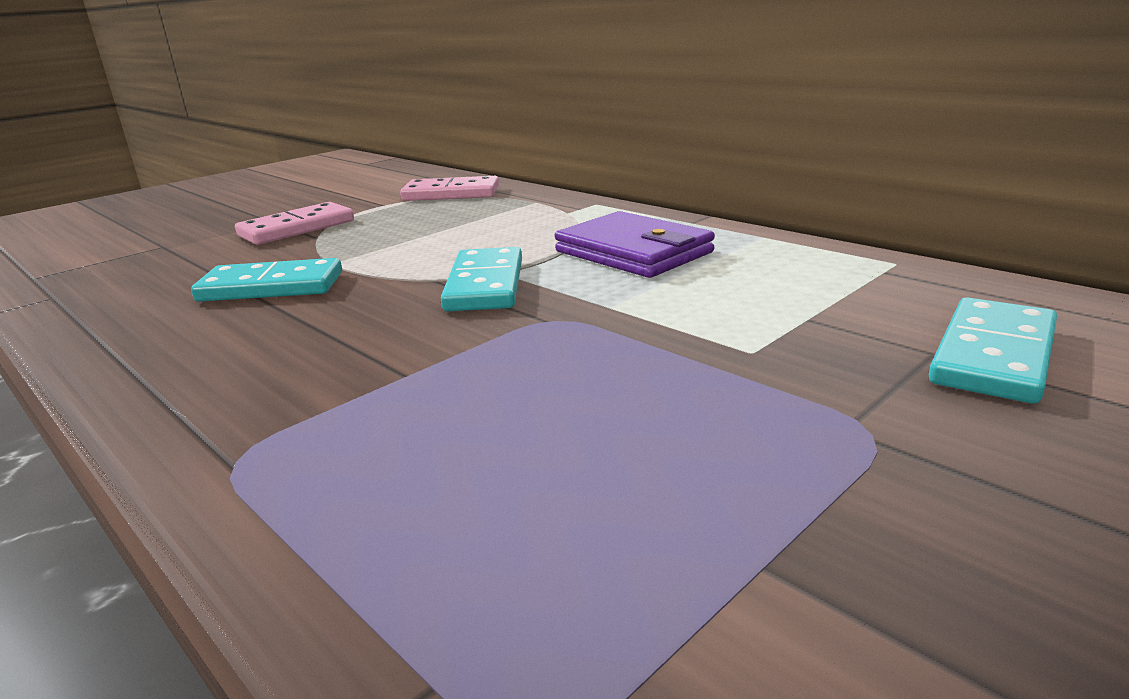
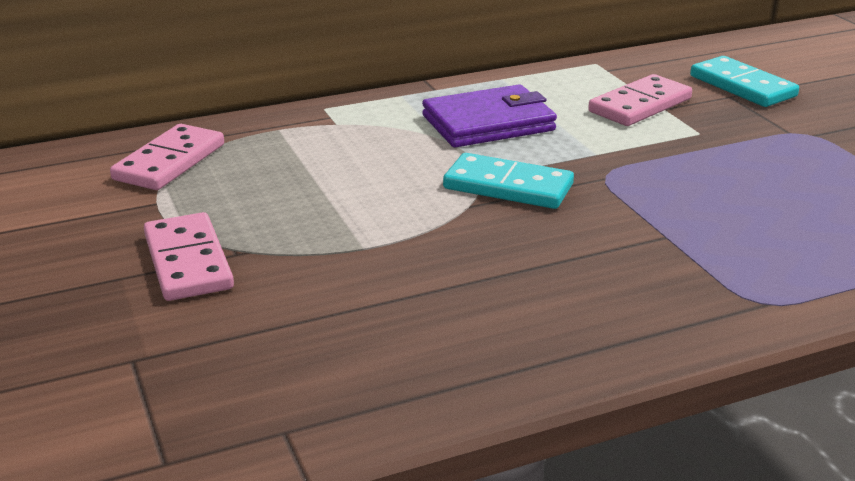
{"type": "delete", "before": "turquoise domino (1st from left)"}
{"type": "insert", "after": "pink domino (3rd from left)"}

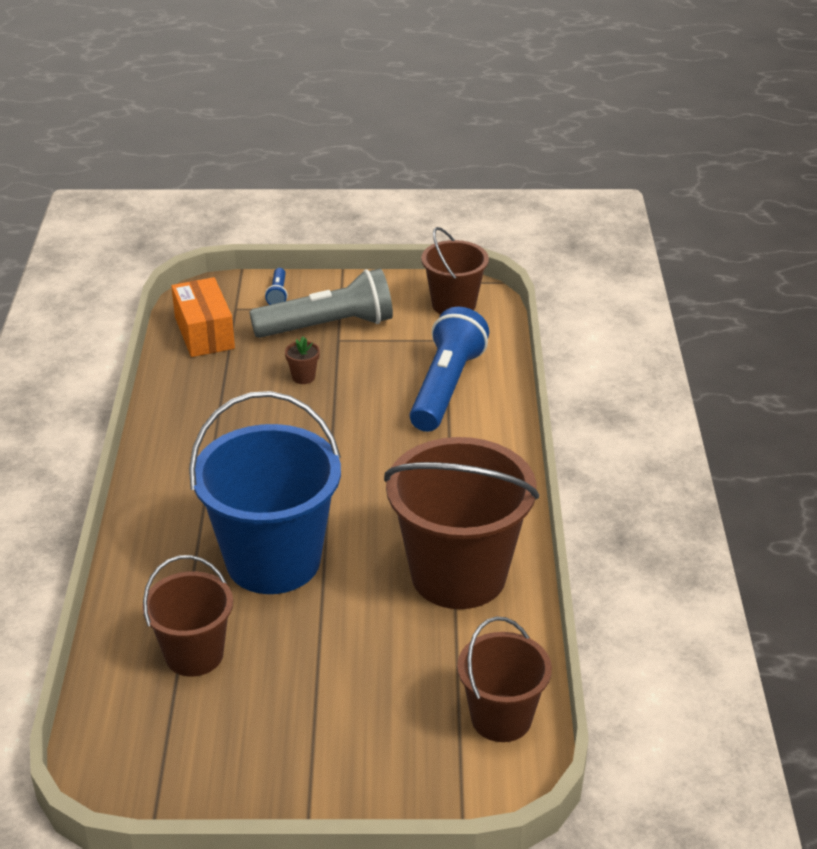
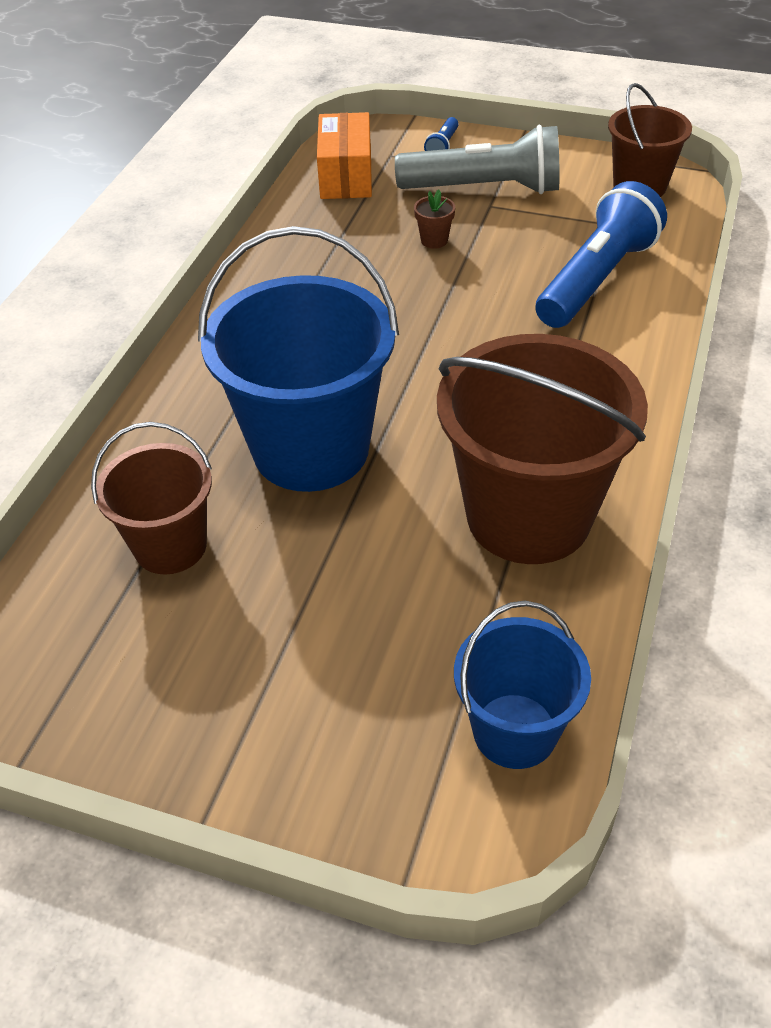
{"type": "recolor", "before": "brown bucket (4th from left)", "after": "blue bucket (2nd from left)"}

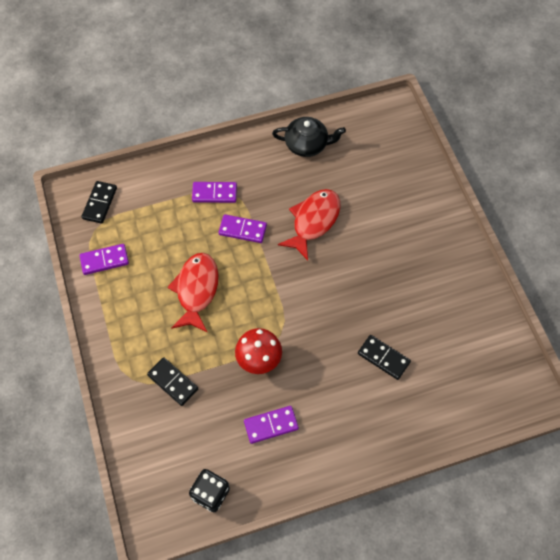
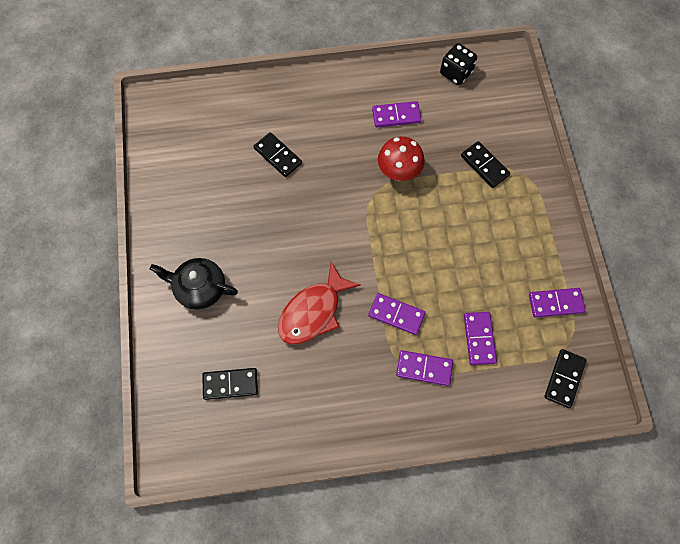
{"type": "delete", "before": "red fish (1st from left)"}
{"type": "move", "before": "black teapot"}
{"type": "insert", "after": "black domino (1st from left)"}
{"type": "insert", "after": "purple domino (4th from left)"}

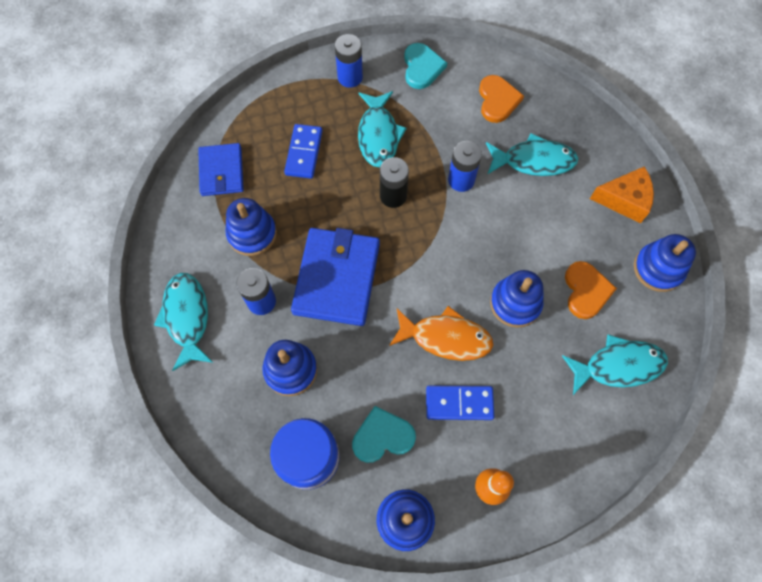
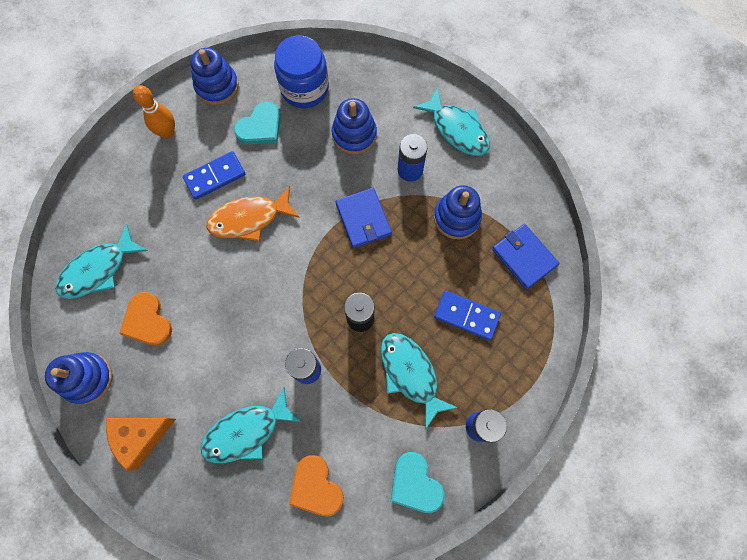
{"type": "rotate", "before": "blue domino (1st from left in the first image)", "turn": -45}
{"type": "resize", "before": "blue wallet (2nd from left in the first image)", "scale": 0.62}
{"type": "delete", "before": "blue stacking toy (4th from left)"}

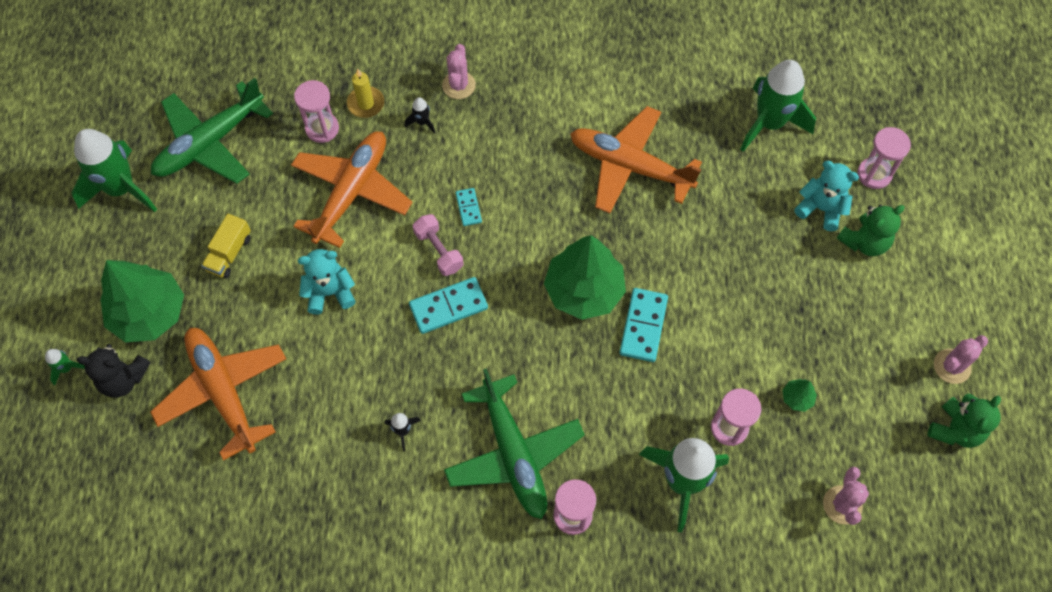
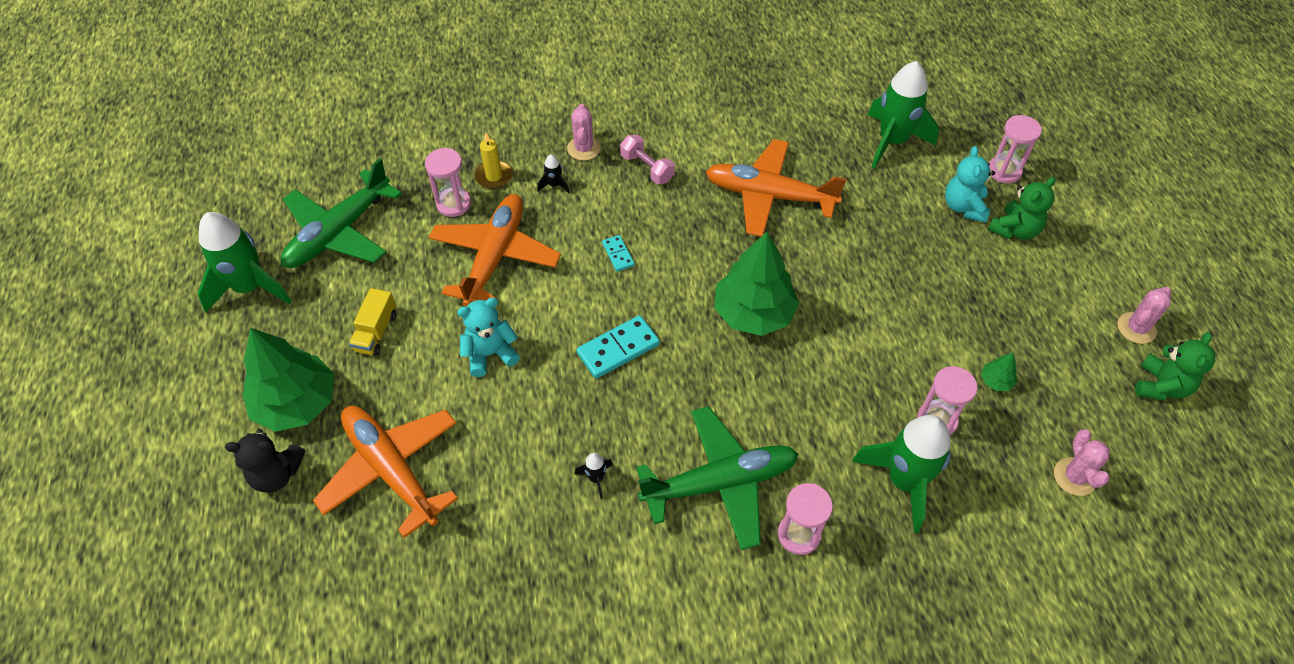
{"type": "delete", "before": "green rocket (1st from left)"}
{"type": "move", "before": "pink dumbbell"}
{"type": "rotate", "before": "green plane (2nd from left)", "turn": -75}
{"type": "delete", "before": "turquoise domino (3rd from left)"}
{"type": "rotate", "before": "turquoise teddy bear (2nd from left)", "turn": -105}

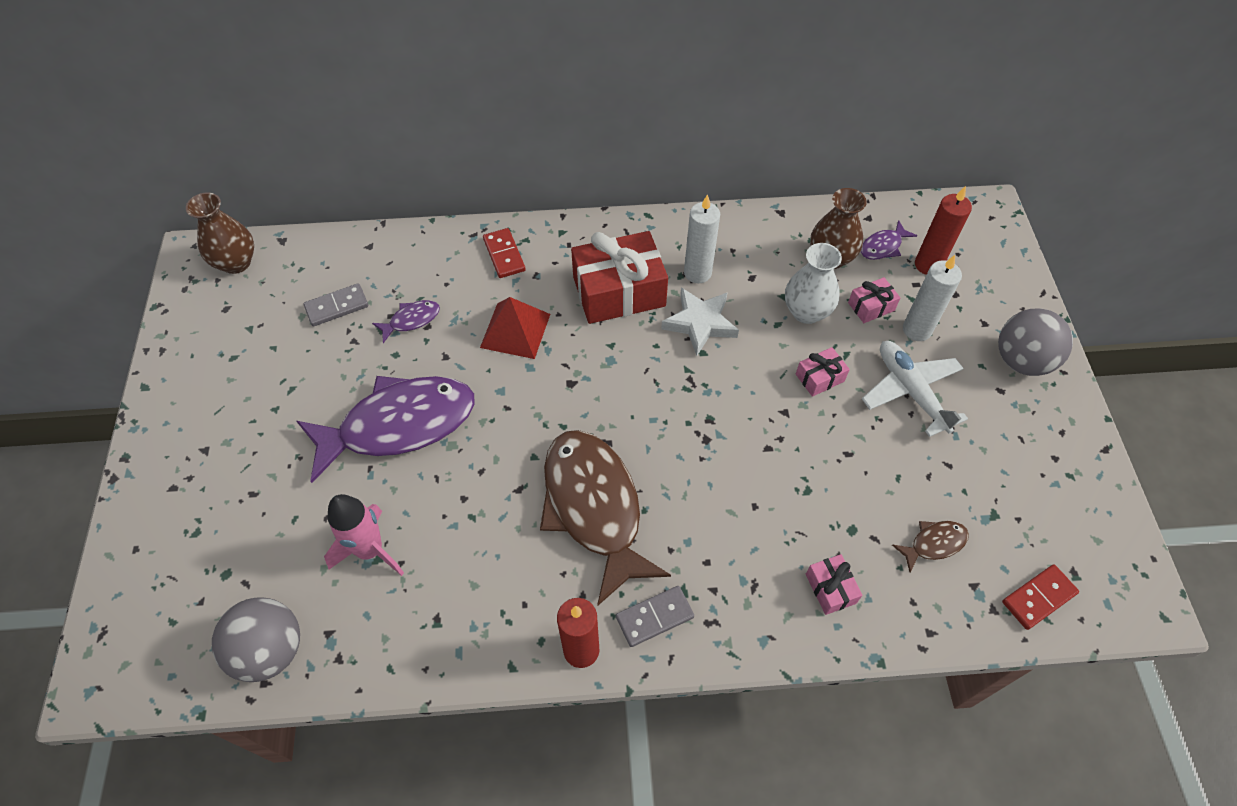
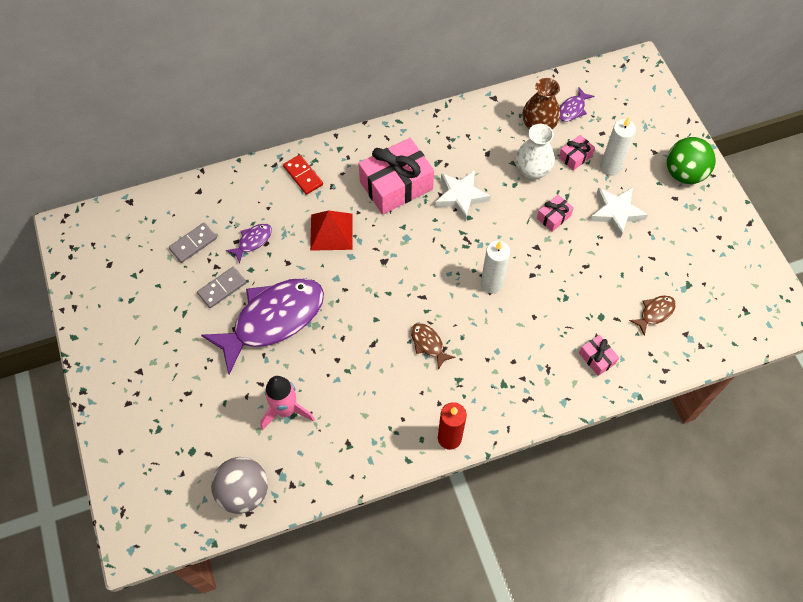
{"type": "delete", "before": "brown vase (1st from left)"}
{"type": "resize", "before": "brown fish (1st from left)", "scale": 0.42}
{"type": "recolor", "before": "red gift", "after": "pink gift (1st from left)"}
{"type": "move", "before": "grey domino (2nd from left)"}
{"type": "move", "before": "white candle (1st from left)"}
{"type": "replace", "before": "white plane", "after": "white star (2nd from left)"}
{"type": "delete", "before": "red candle (2nd from left)"}
{"type": "recolor", "before": "grey ball (2nd from left)", "after": "green ball"}
{"type": "delete", "before": "red domino (2nd from left)"}

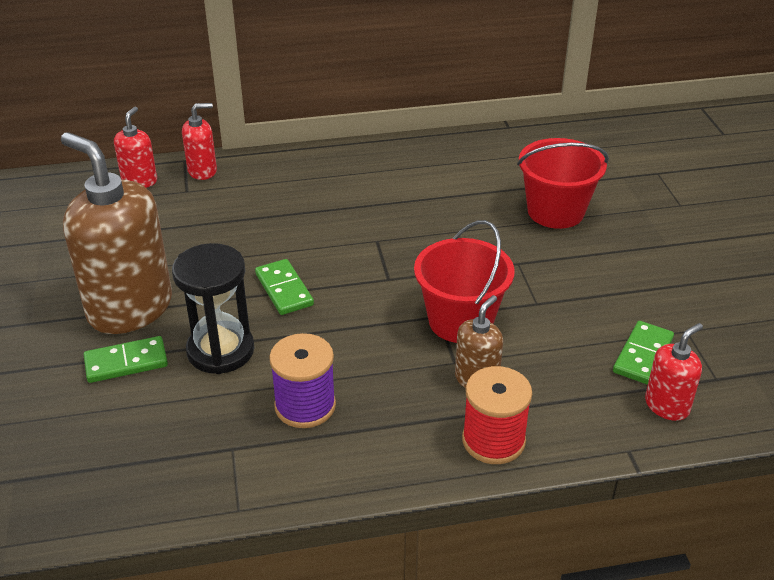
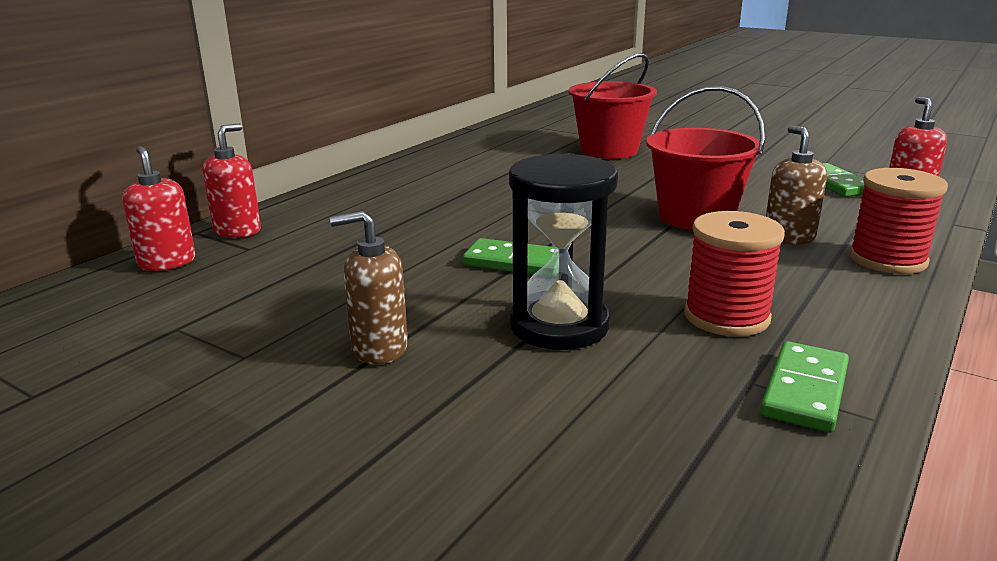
{"type": "resize", "before": "brown soap dispenser (1st from left)", "scale": 0.47}
{"type": "move", "before": "green domino (1st from left in the first image)", "after": "green domino (2nd from left)"}
{"type": "recolor", "before": "purple spool", "after": "red spool (1st from left)"}

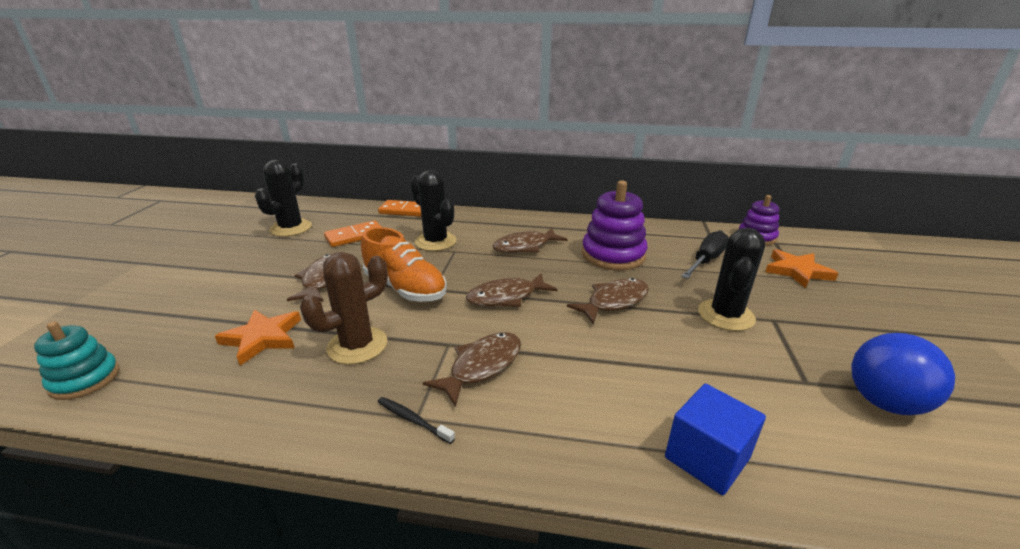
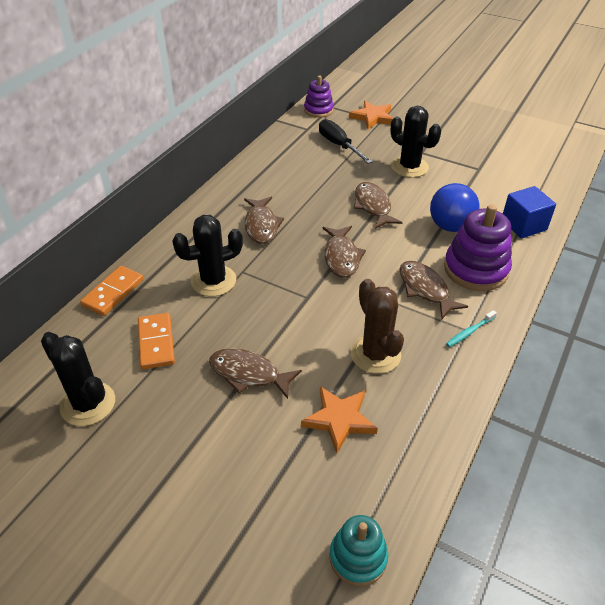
{"type": "delete", "before": "orange shoe"}
{"type": "recolor", "before": "black toothbrush", "after": "turquoise toothbrush"}
{"type": "move", "before": "purple stacking toy (1st from left in the first image)", "after": "purple stacking toy (2nd from left)"}
{"type": "move", "before": "blue ball"}

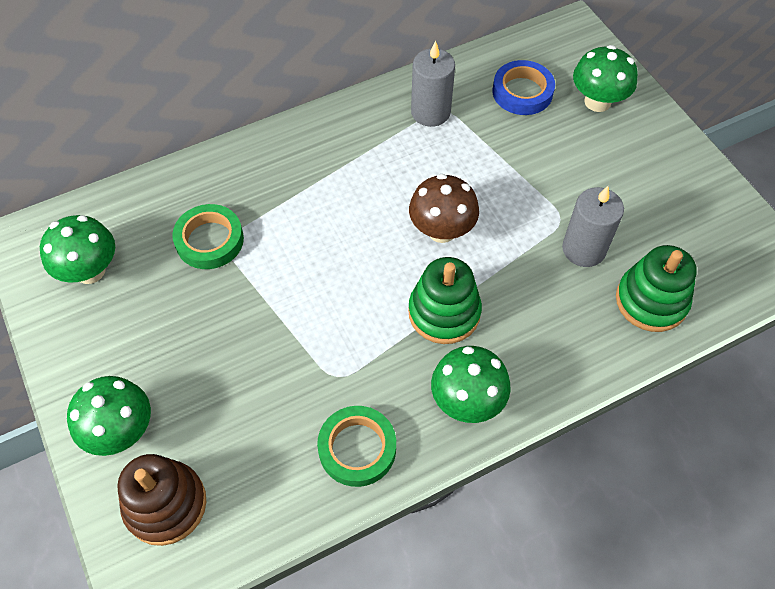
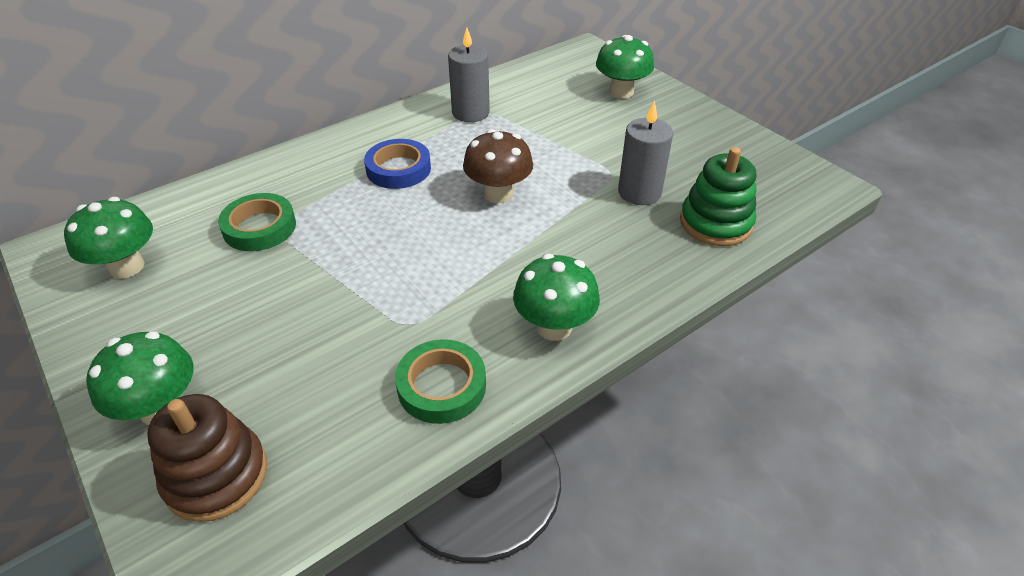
{"type": "delete", "before": "green stacking toy (1st from left)"}
{"type": "move", "before": "blue tape"}

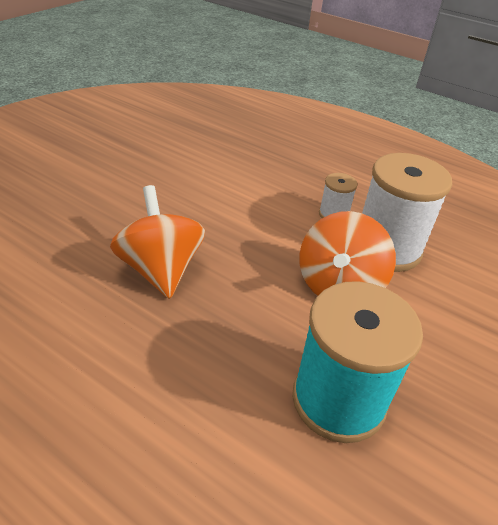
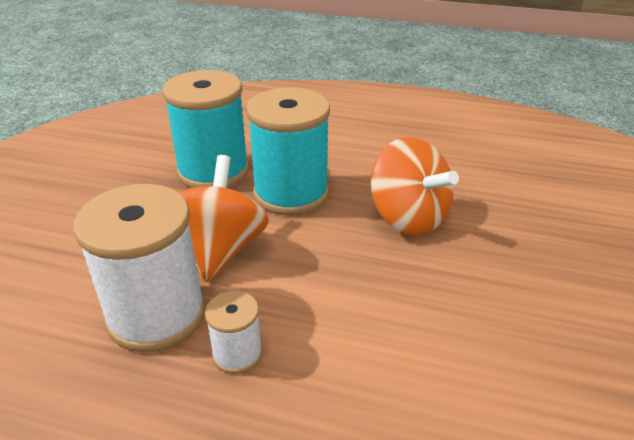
{"type": "insert", "after": "turquoise spool (2nd from left)"}

